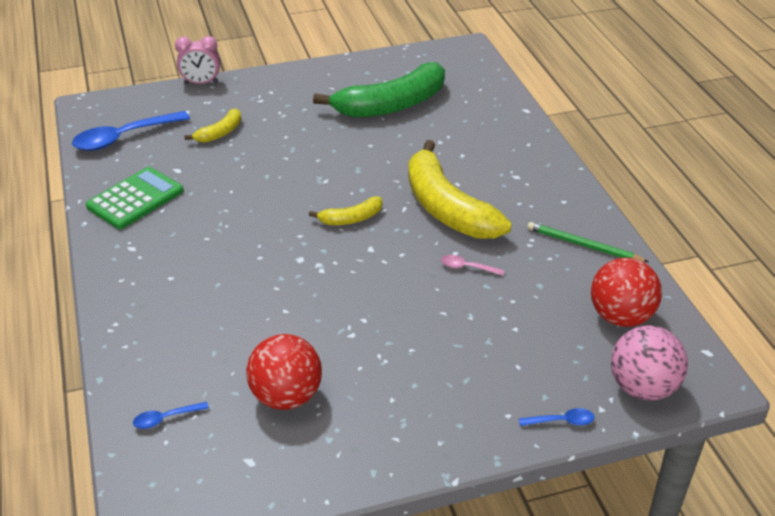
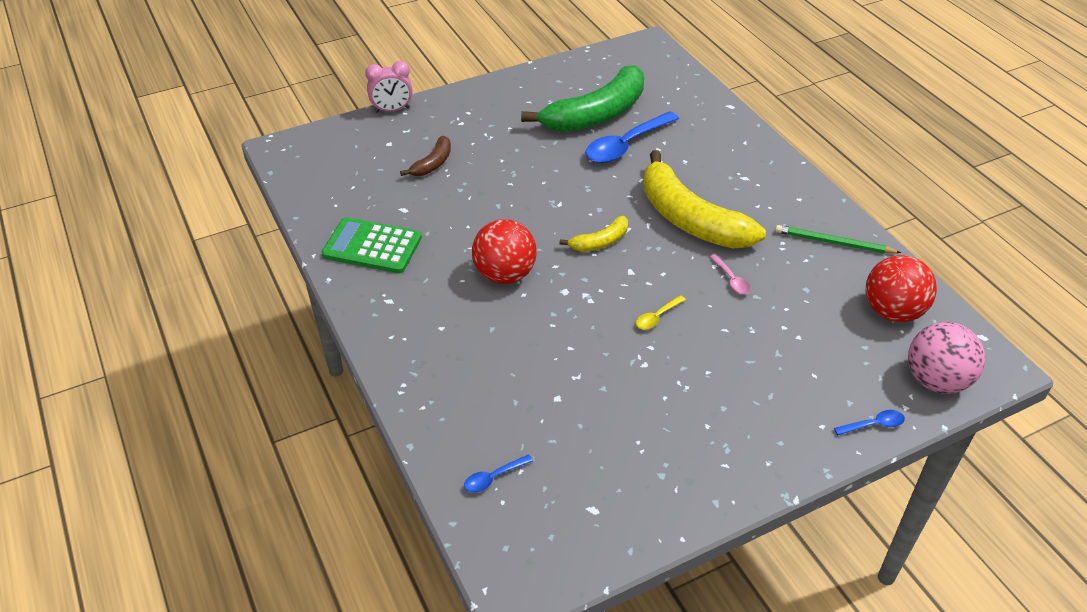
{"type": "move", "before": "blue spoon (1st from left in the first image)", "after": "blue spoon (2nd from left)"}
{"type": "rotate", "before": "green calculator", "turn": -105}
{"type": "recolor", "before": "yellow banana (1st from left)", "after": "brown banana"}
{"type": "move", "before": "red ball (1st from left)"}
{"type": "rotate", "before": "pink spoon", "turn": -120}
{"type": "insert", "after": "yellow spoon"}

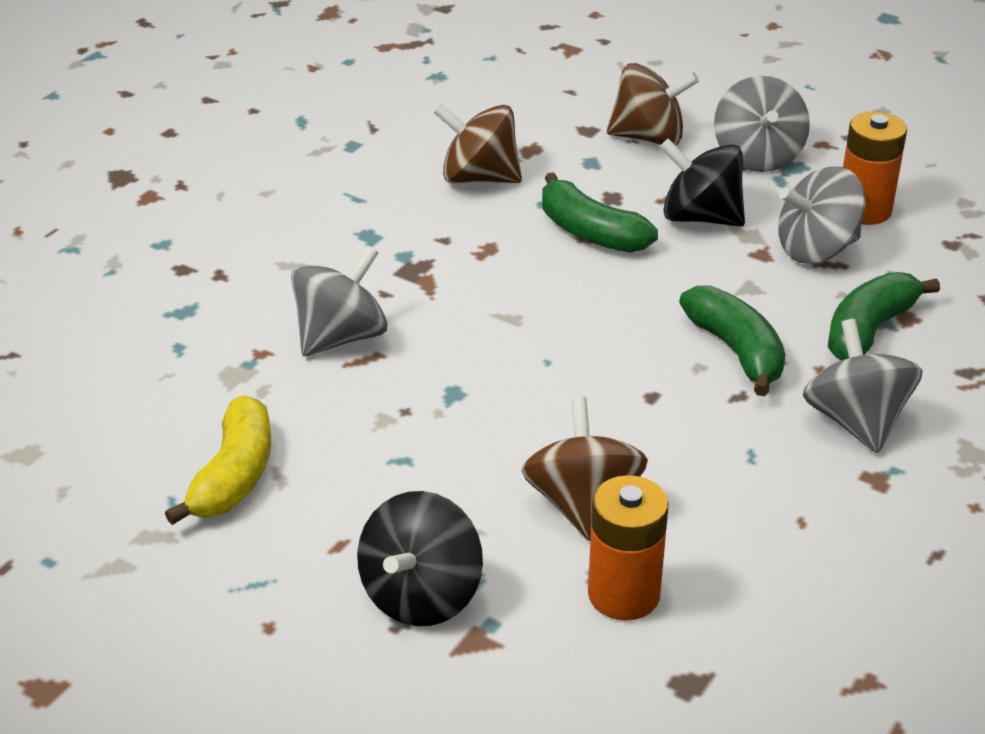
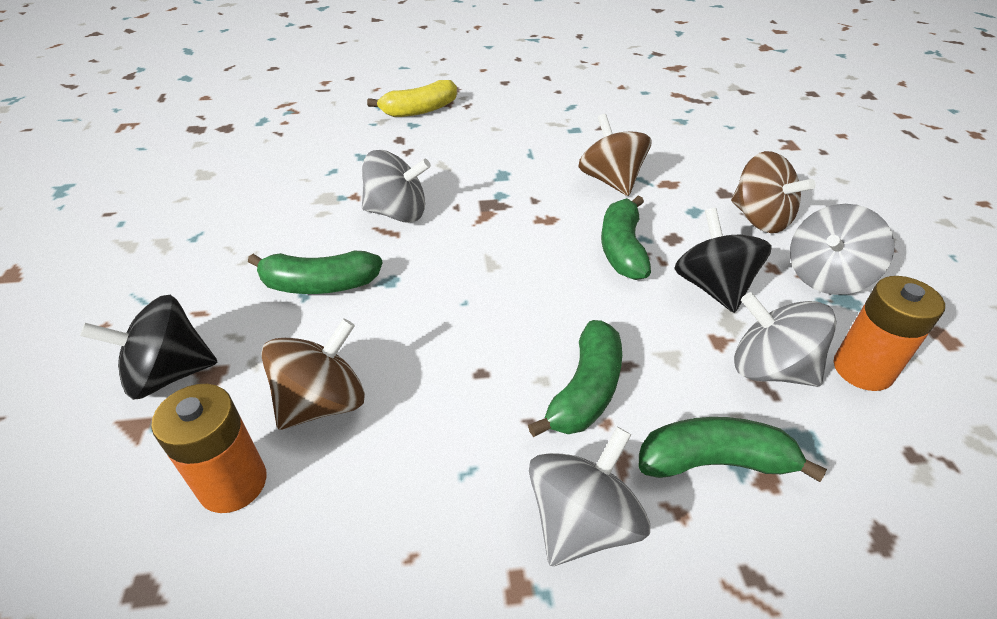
{"type": "move", "before": "yellow banana"}
{"type": "insert", "after": "green banana (1st from left)"}

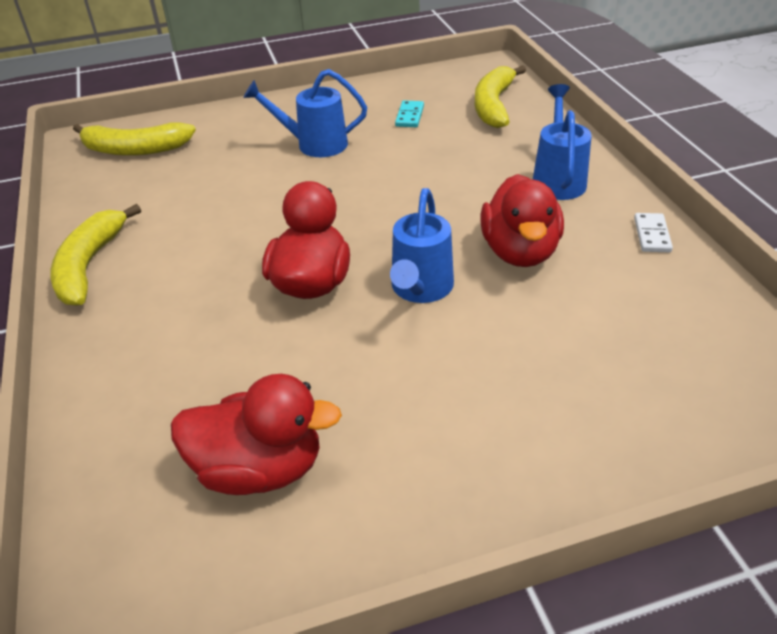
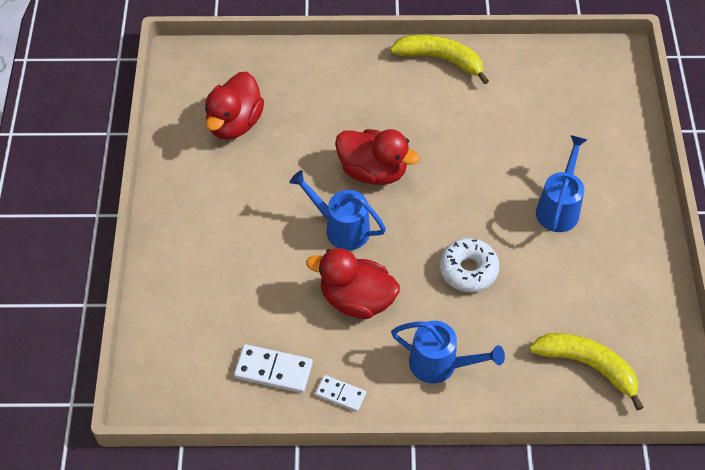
{"type": "delete", "before": "yellow banana (2nd from left)"}
{"type": "delete", "before": "turquoise domino"}
{"type": "insert", "after": "white domino (1st from left)"}
{"type": "insert", "after": "white donut"}

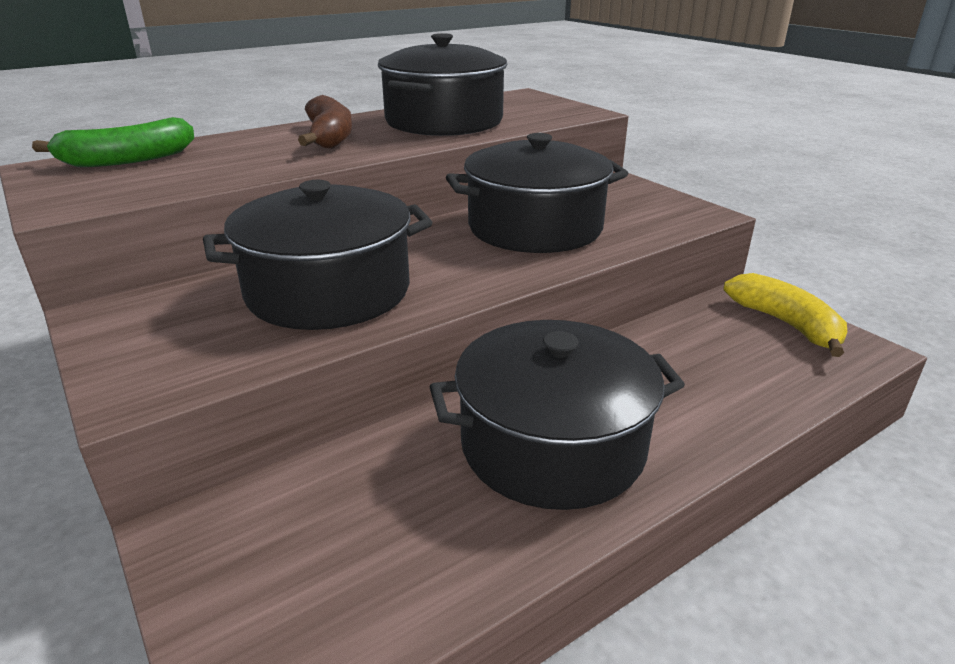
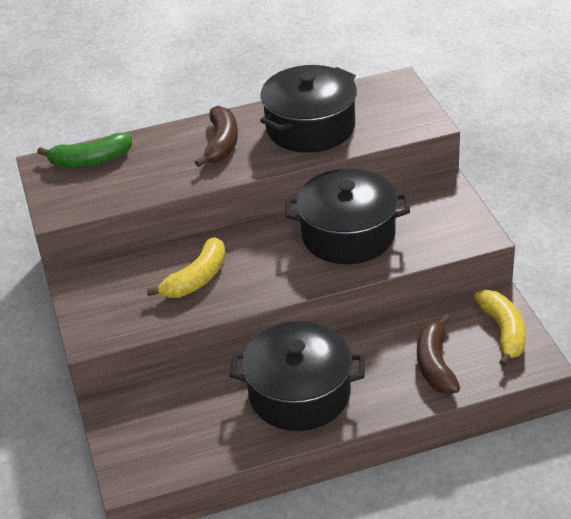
{"type": "replace", "before": "black pot (1st from left)", "after": "yellow banana (1st from left)"}
{"type": "insert", "after": "brown banana (2nd from left)"}

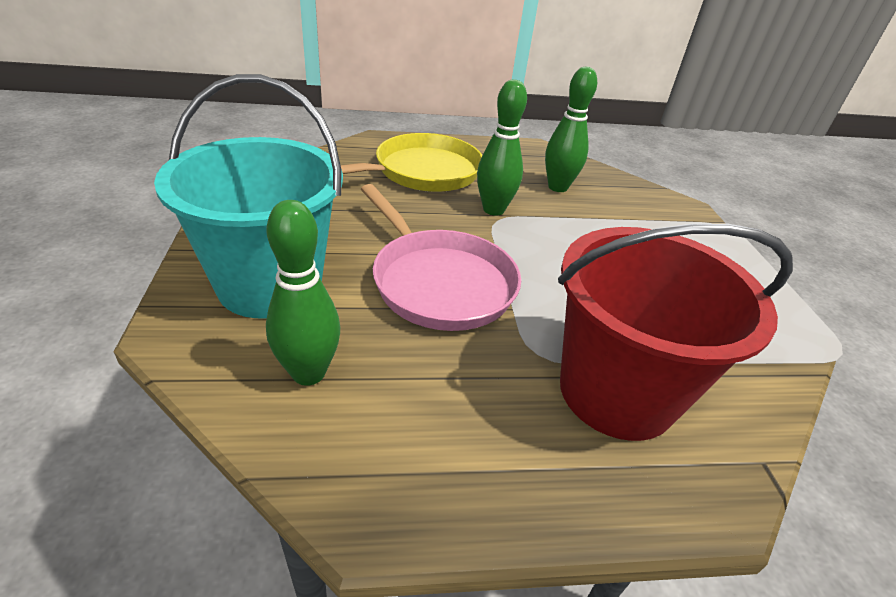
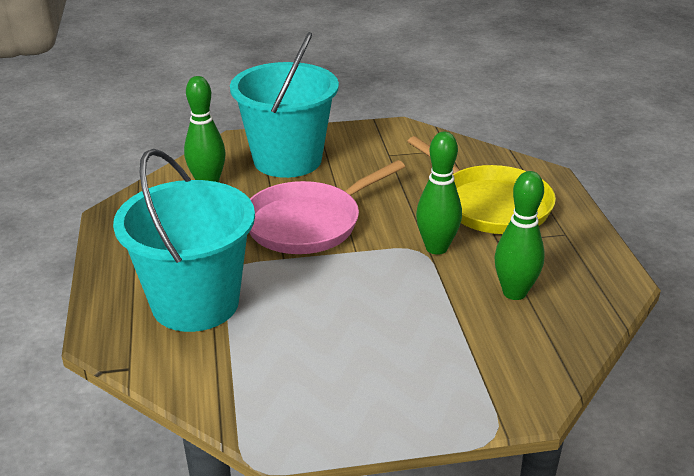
{"type": "recolor", "before": "red bucket", "after": "turquoise bucket (1st from left)"}

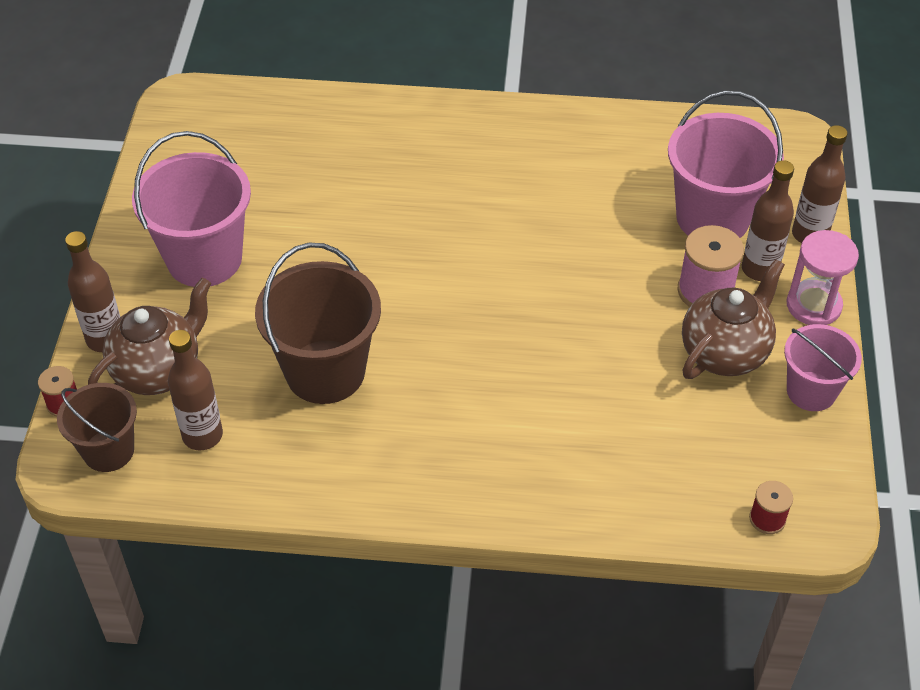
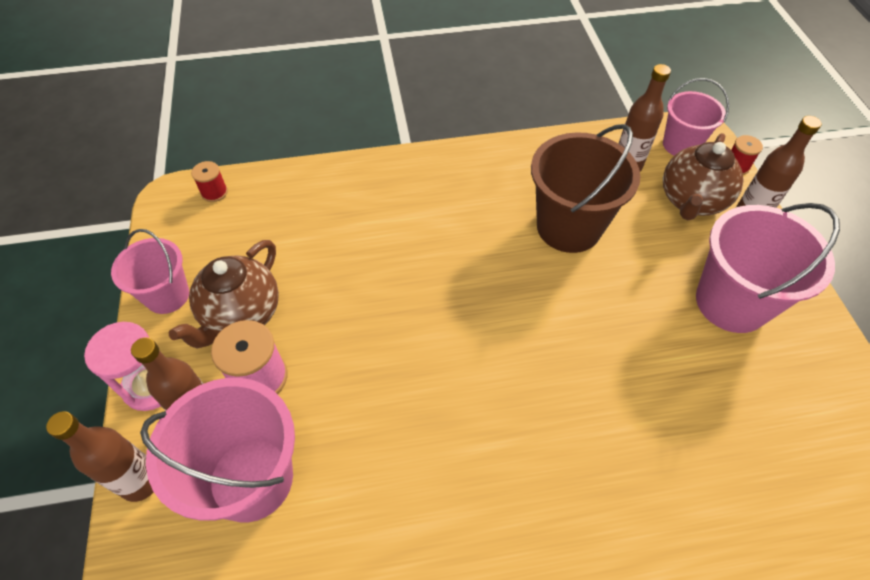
{"type": "recolor", "before": "brown bucket (1st from left)", "after": "pink bucket (3rd from left)"}

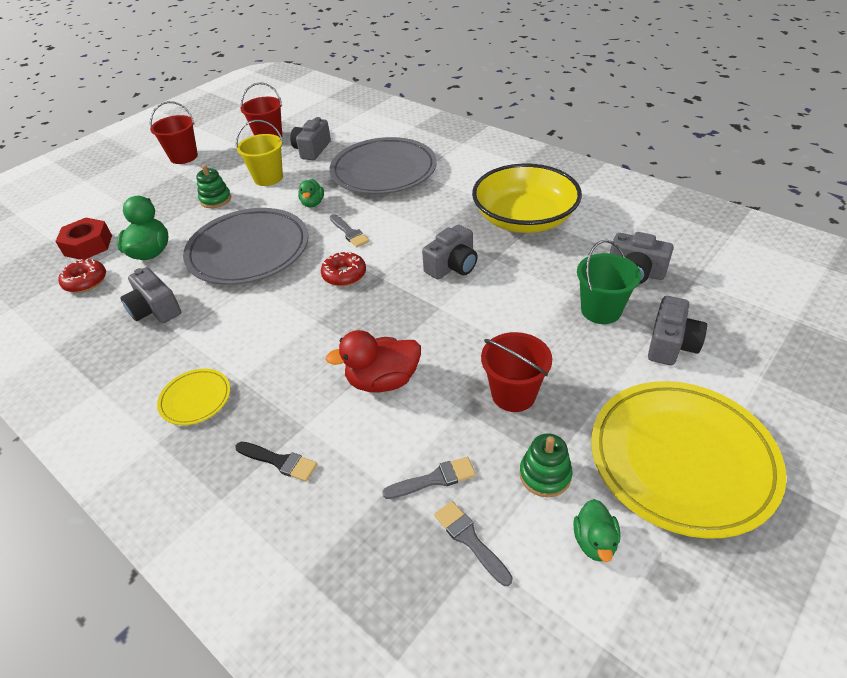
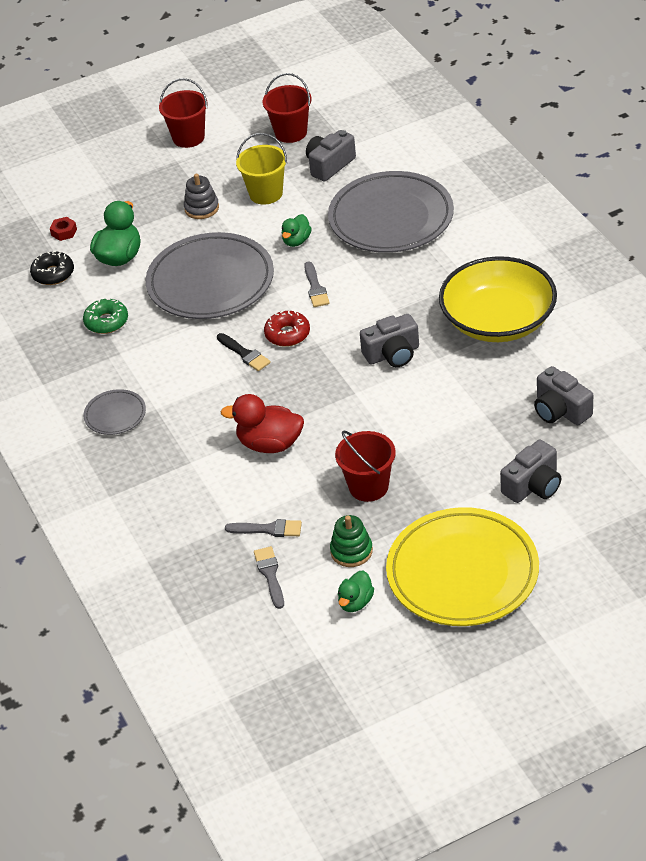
{"type": "resize", "before": "red nut", "scale": 0.52}
{"type": "recolor", "before": "red donut (1st from left)", "after": "black donut"}
{"type": "replace", "before": "grey camera (1st from left)", "after": "green donut"}
{"type": "recolor", "before": "yellow plate (1st from left)", "after": "grey plate (1st from left)"}
{"type": "recolor", "before": "green stacking toy (1st from left)", "after": "grey stacking toy"}
{"type": "move", "before": "black brush"}
{"type": "delete", "before": "green bucket"}

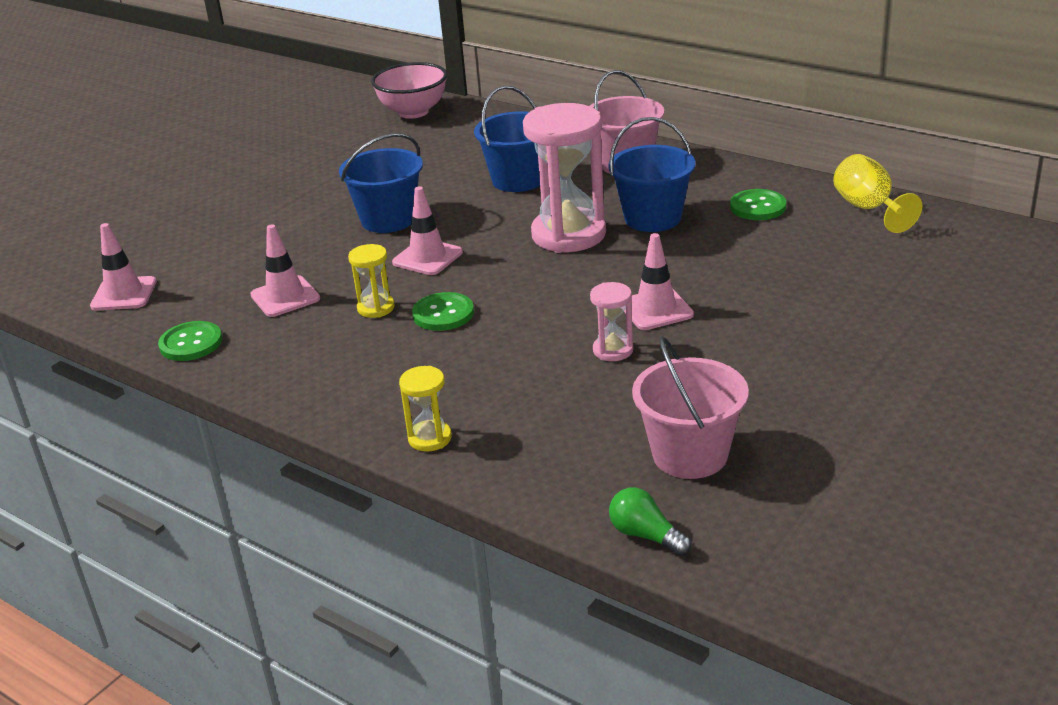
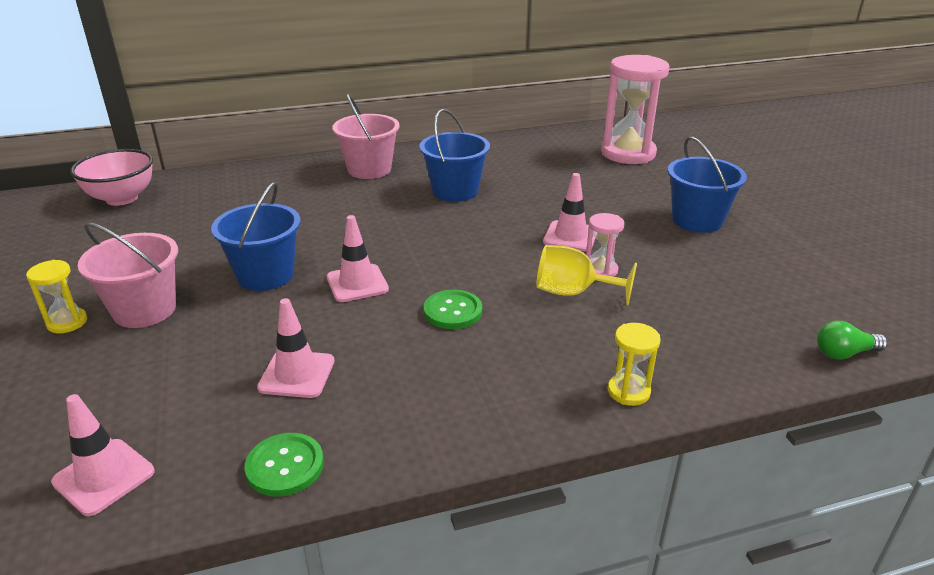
{"type": "move", "before": "yellow hourglass (1st from left)"}
{"type": "move", "before": "blue bucket (2nd from left in the first image)", "after": "blue bucket (3rd from left)"}
{"type": "move", "before": "pink hourglass (1st from left in the first image)", "after": "pink hourglass (2nd from left)"}
{"type": "move", "before": "pink bucket (2nd from left in the first image)", "after": "pink bucket (1st from left)"}
{"type": "delete", "before": "green button (3rd from left)"}
{"type": "move", "before": "yellow goblet"}

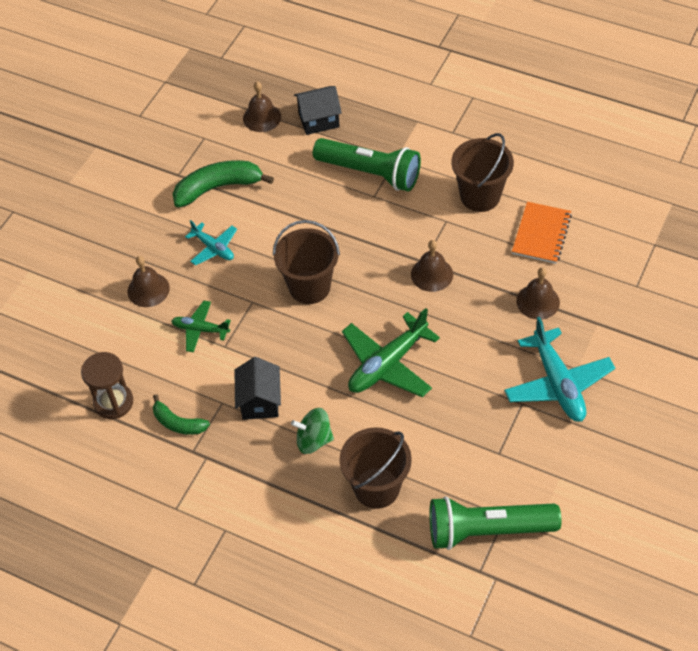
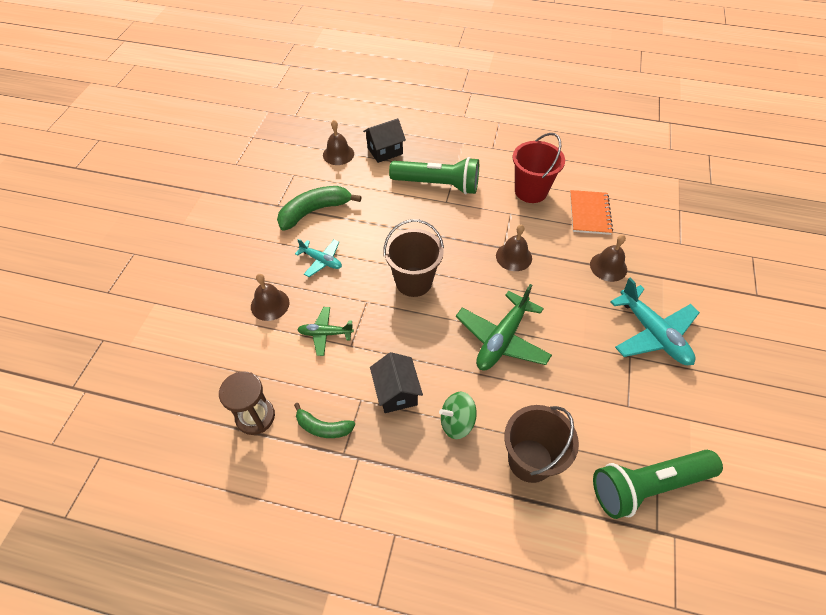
{"type": "recolor", "before": "brown bucket (3rd from left)", "after": "red bucket"}

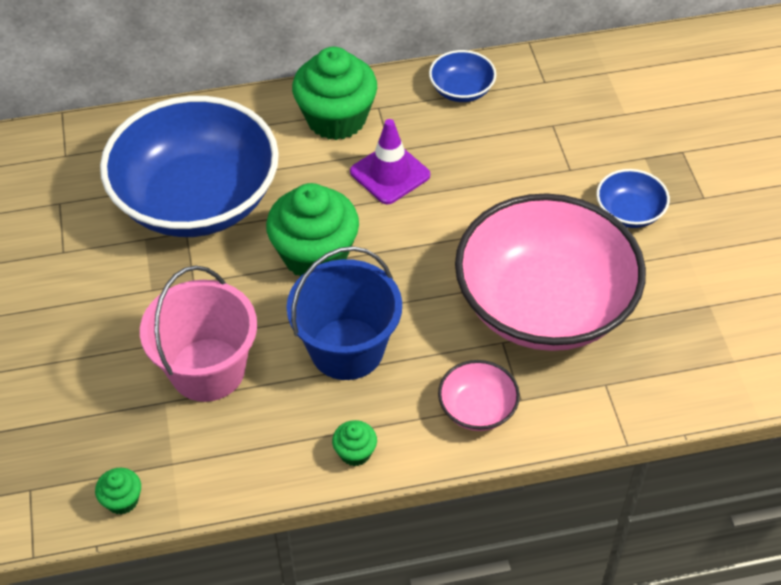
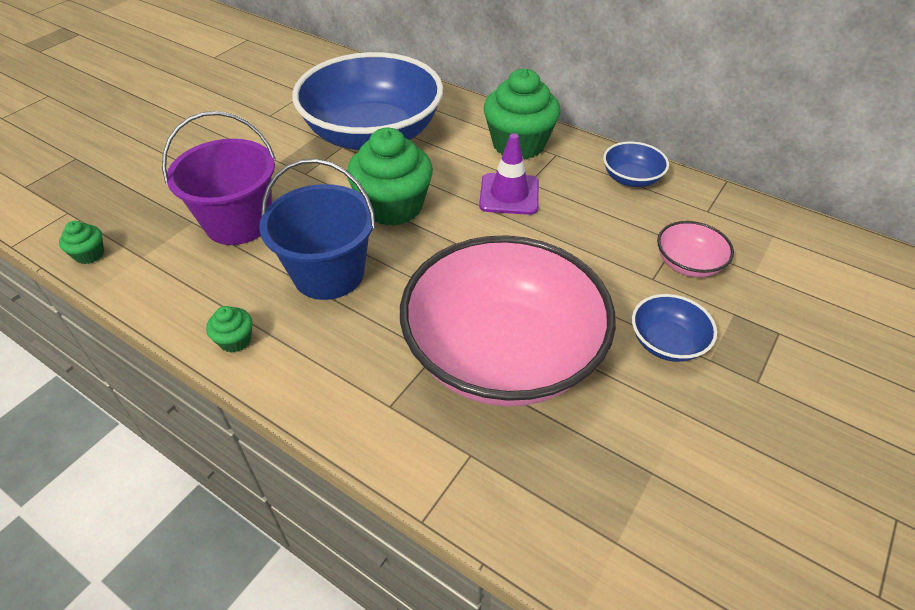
{"type": "recolor", "before": "pink bucket", "after": "purple bucket"}
{"type": "move", "before": "pink bowl (1st from left in the first image)", "after": "pink bowl (2nd from left)"}

